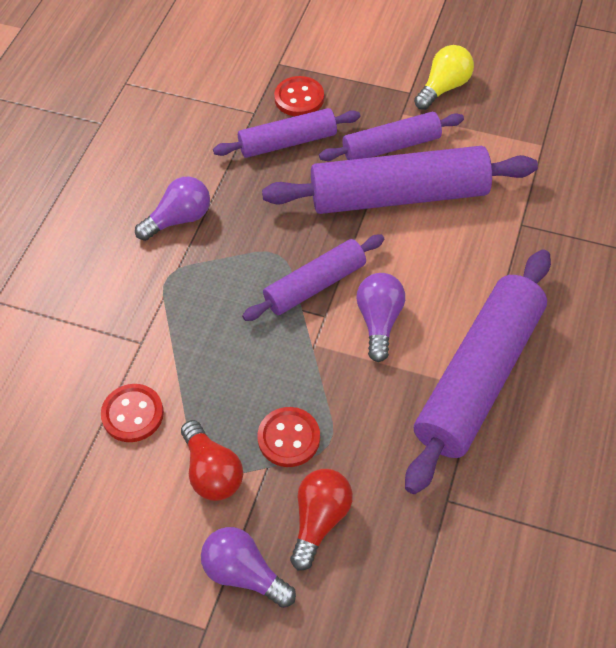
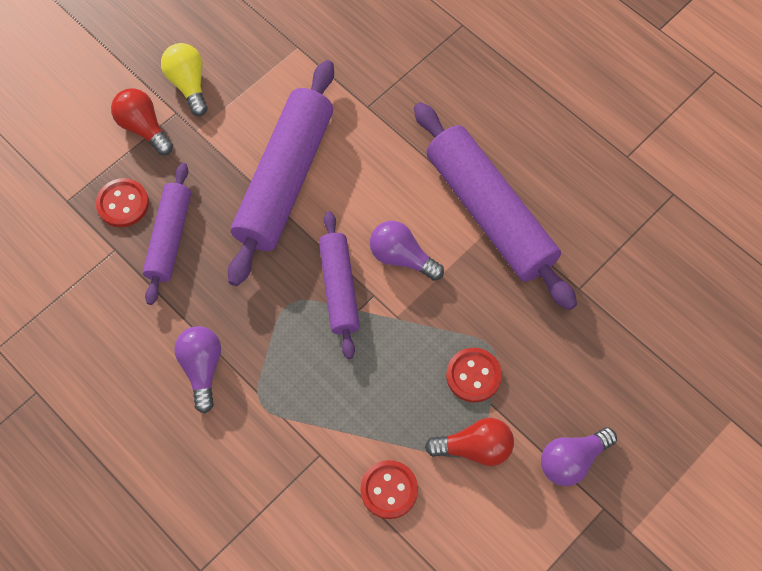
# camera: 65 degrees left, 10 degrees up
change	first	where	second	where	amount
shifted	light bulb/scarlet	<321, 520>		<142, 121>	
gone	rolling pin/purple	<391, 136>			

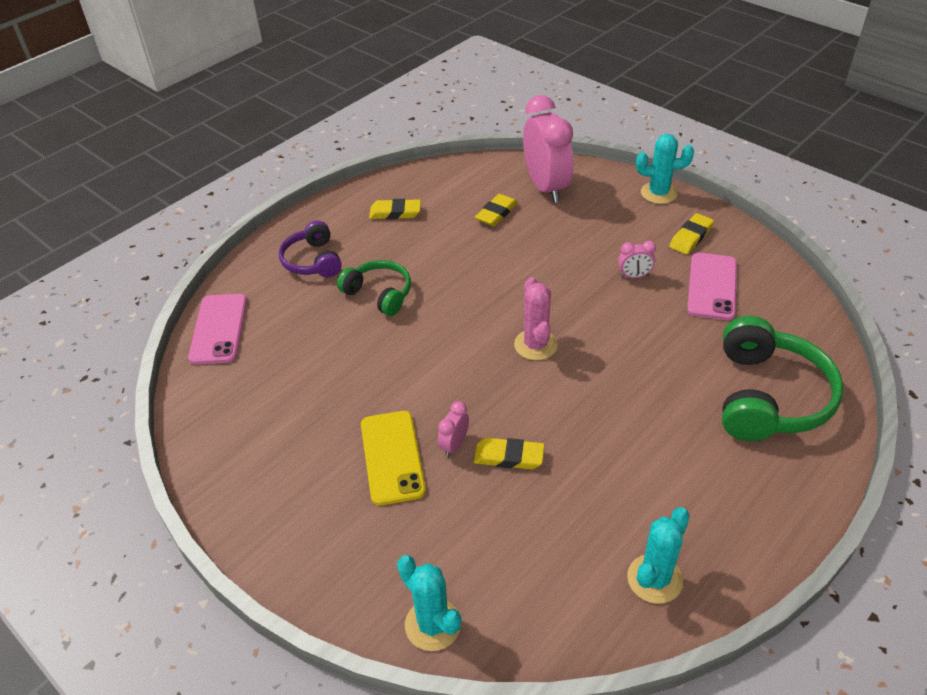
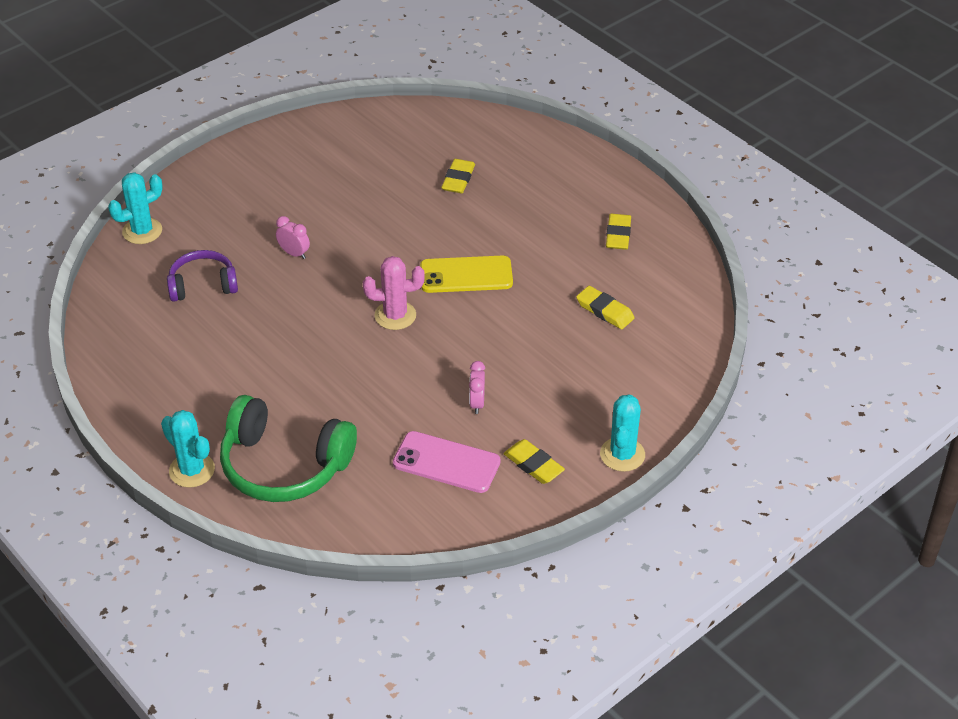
# camera: 95 degrees right, 0 degrees up
change	first	where	second	where	amount
gone	mobile phone/pink	<217, 329>			
shifted	headset/purple	<310, 249>		<202, 276>	
gone	headset/leaf-green	<374, 288>			
shifted	mobile phone/yellow	<393, 458>		<466, 274>	
shifted	pencil eraser/yellow	<509, 453>		<458, 176>	
gone	alarm clock/pink	<548, 149>			
shifted	saguaro cactus/teal	<658, 555>		<188, 449>	

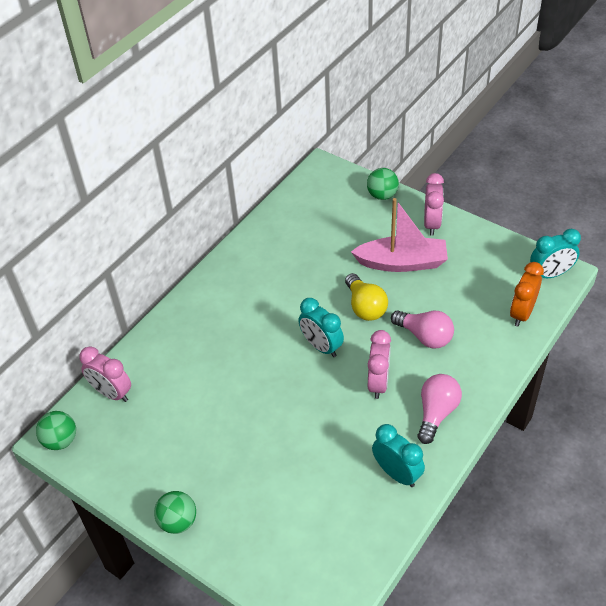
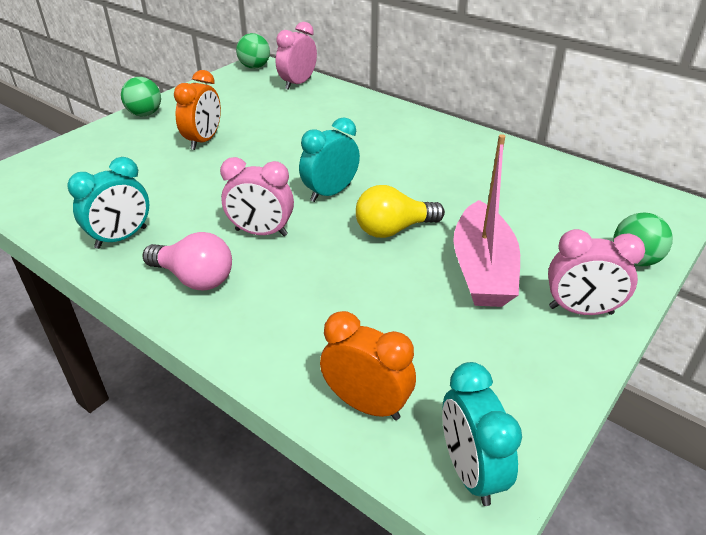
# camera: 90 degrees right, 10 degrees down
change	first	where	second	where	amount
gone	light bulb/pink	<422, 329>			
new			alarm clock/orange	<197, 110>	

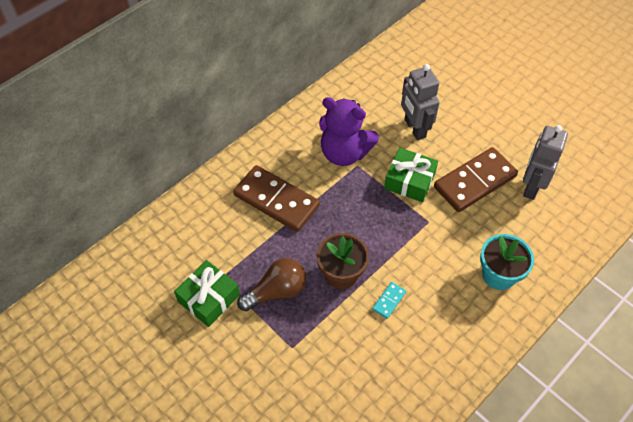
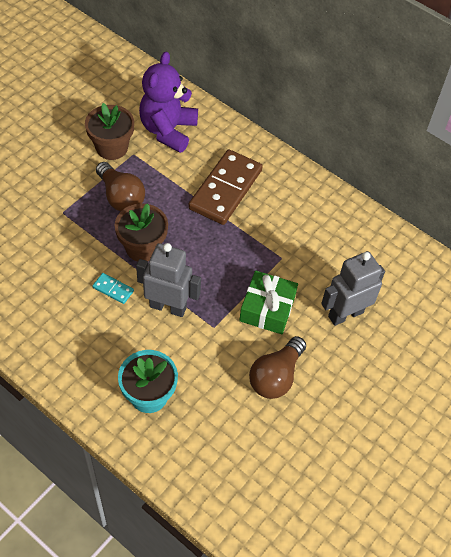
# camera: 80 degrees right, 0 degrees up
change	first	where	second	where	amount
swapped	gift/leaf-green	<207, 293>	flower pot/brown	<109, 131>	
shifted	teddy bear/purple	<349, 131>		<168, 102>	
swapped	domino piece/brown	<476, 179>	light bulb/brown	<277, 367>	
shifted	robot/ash-grey	<545, 162>		<168, 280>	

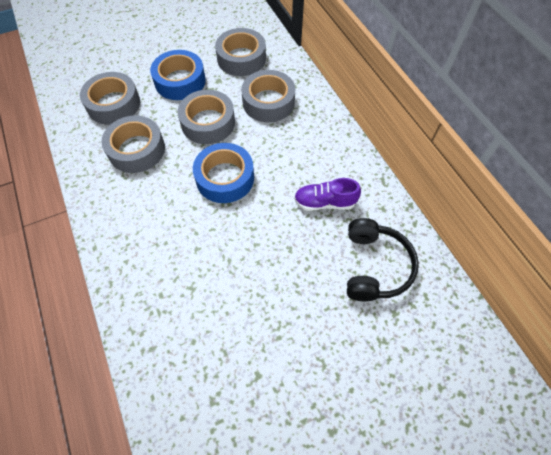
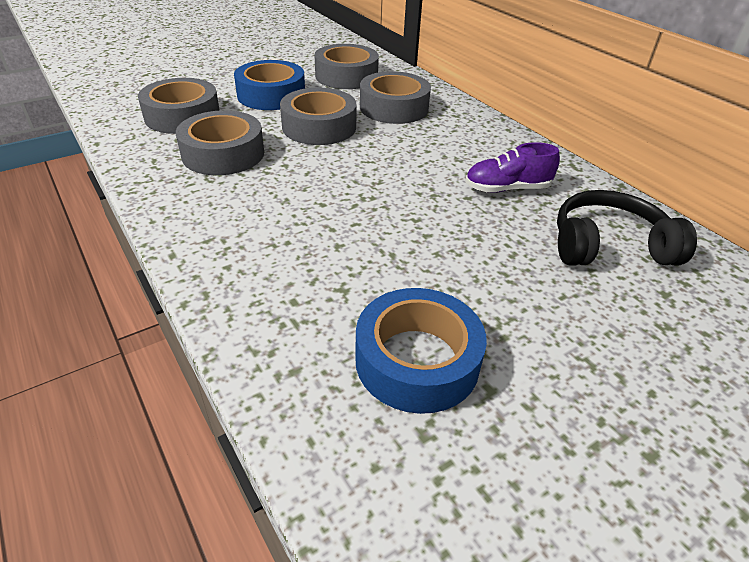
# camera: 10 degrees left, 20 degrees down
change	first	where	second	where	amount
shifted	sticky tape/blue	<223, 173>		<421, 351>	
rotated	headset/ebony	<383, 259>		<627, 228>	90 degrees counterclockwise

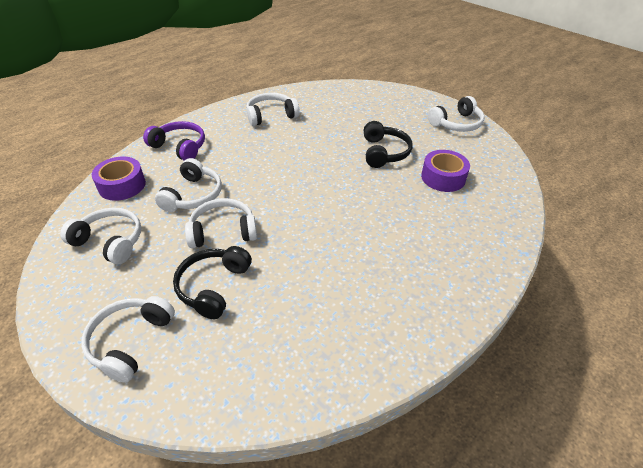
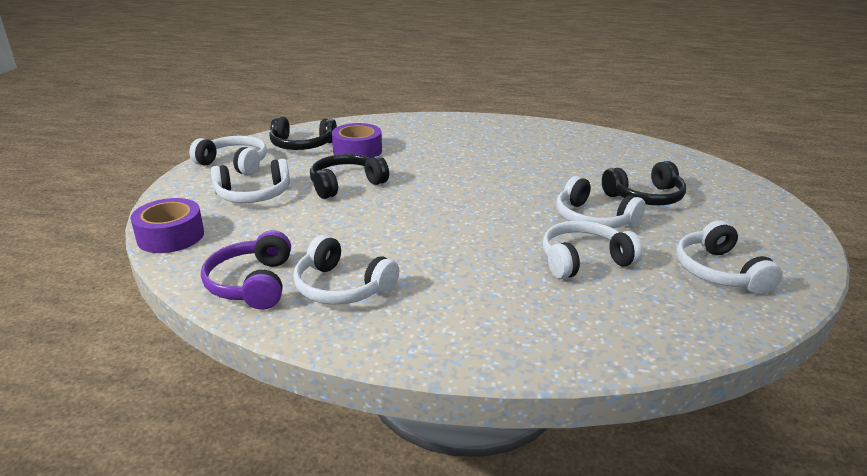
# camera: 125 degrees left, 15 degrees down
change	first	where	second	where	amount
shifted	headset/white	<128, 339>		<250, 181>	
shifted	sticky tape/purple	<119, 179>		<167, 225>	
shifted	headset/purple	<174, 141>		<246, 270>	
new			headset/ebony	<303, 133>	

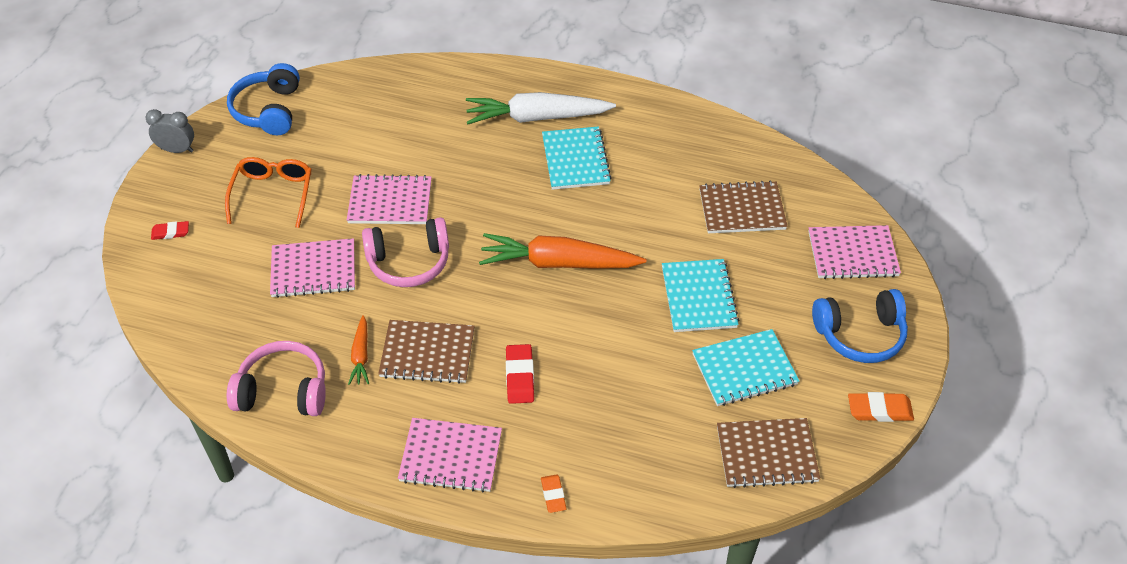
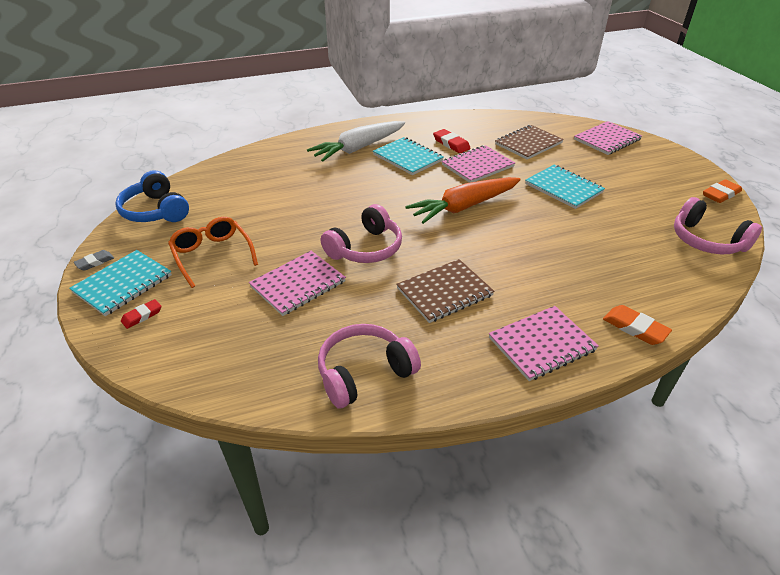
# camera: 35 degrees left, 10 degrees down
change	first	where	second	where	amount
swapped	alarm clock/ash-grey	<169, 131>	pencil eraser/ash-grey	<93, 260>	
shifted	notepad/pink	<389, 199>		<478, 164>	
gone	toy carrot/orange	<358, 350>			
shifted	pencil eraser/scarlet	<520, 374>		<452, 141>	
scaled	pencil eraser/orange	<554, 493>		<637, 325>	x1.53
shifted	notepad/teal	<745, 367>		<120, 283>	
swapped	notepad/brown	<768, 453>	headset/pink	<718, 226>	
gone	headset/blue	<860, 326>			

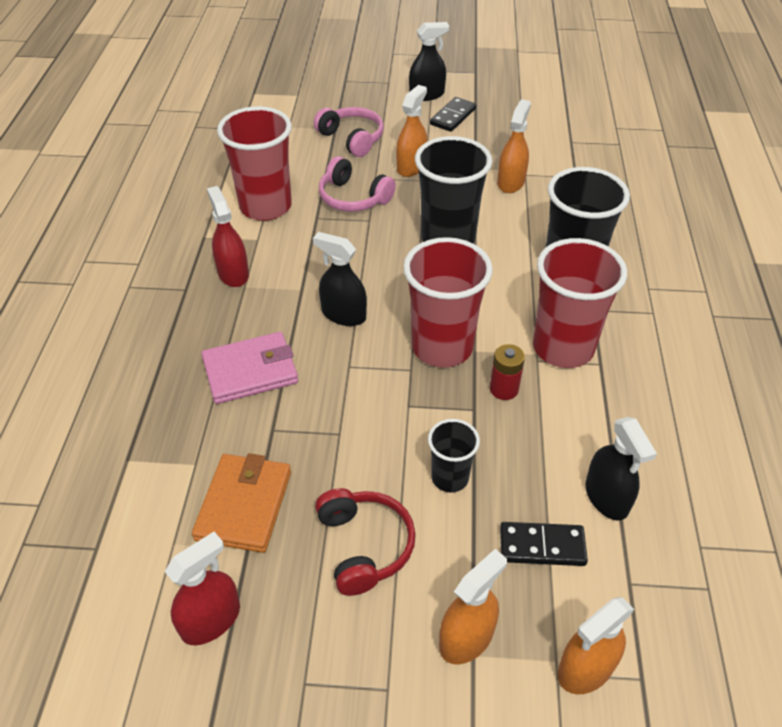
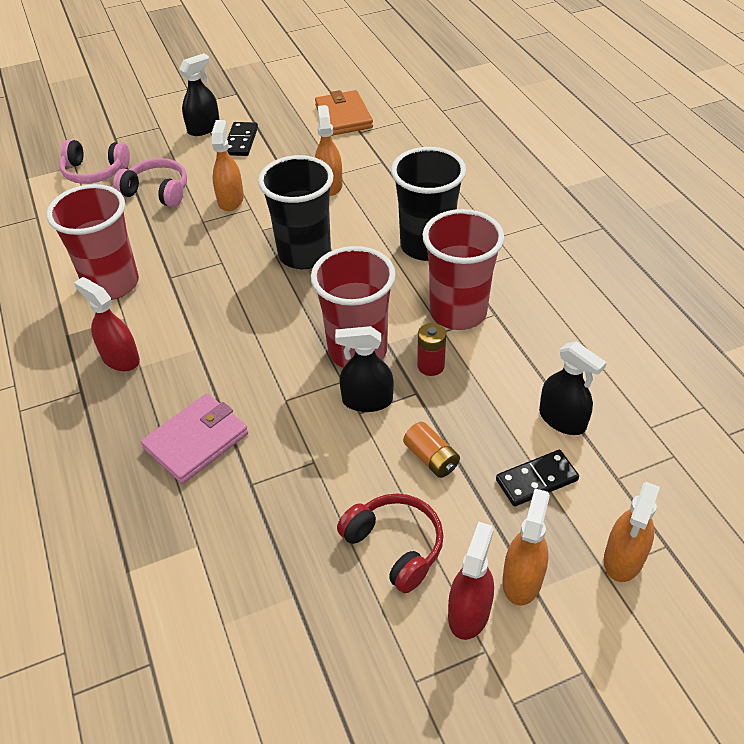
# camera: 25 degrees left, 0 degrees up
change	first	where	second	where	amount
shifted	spray cleaner/scarlet	<202, 588>		<471, 581>	
shifted	wallet/orange	<241, 503>		<344, 113>	
shifted	spray cleaner/ebony	<340, 279>		<364, 369>	
shifted	headset/pink	<357, 184>		<94, 162>	
swapped	tumbler/ebony	<454, 456>	AA battery/orange	<431, 450>	

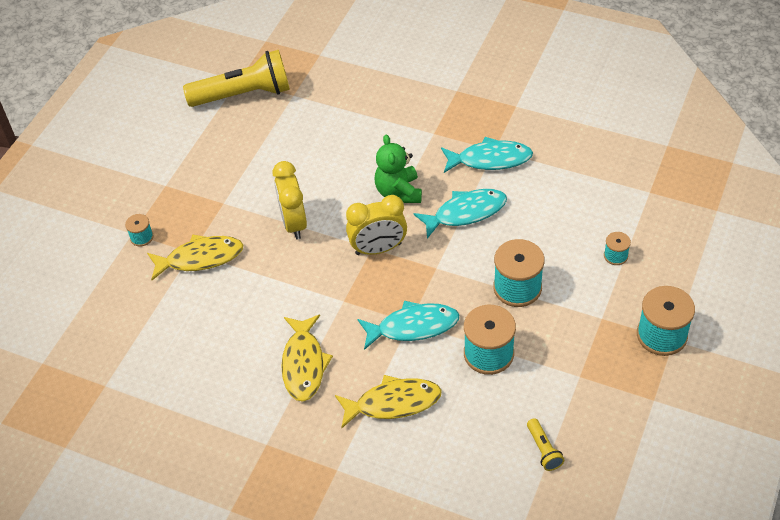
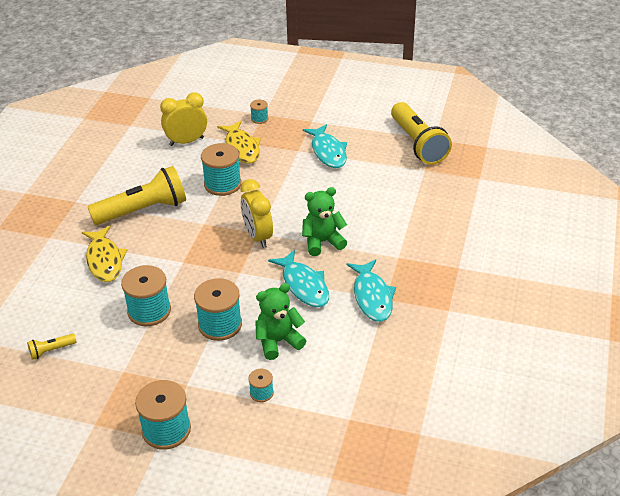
# camera: 80 degrees right, 10 degrees down
change	first	where	second	where	amount
shifted	alarm clock/yellow	<290, 200>		<183, 119>	
swapped	fish figure/yellow	<307, 358>	pocket torch/yellow	<137, 195>	
shifted	fish figure/teal	<408, 325>		<325, 146>	
new			bobbin/teal	<221, 169>	
new			teddy bear/leaf-green	<280, 321>	

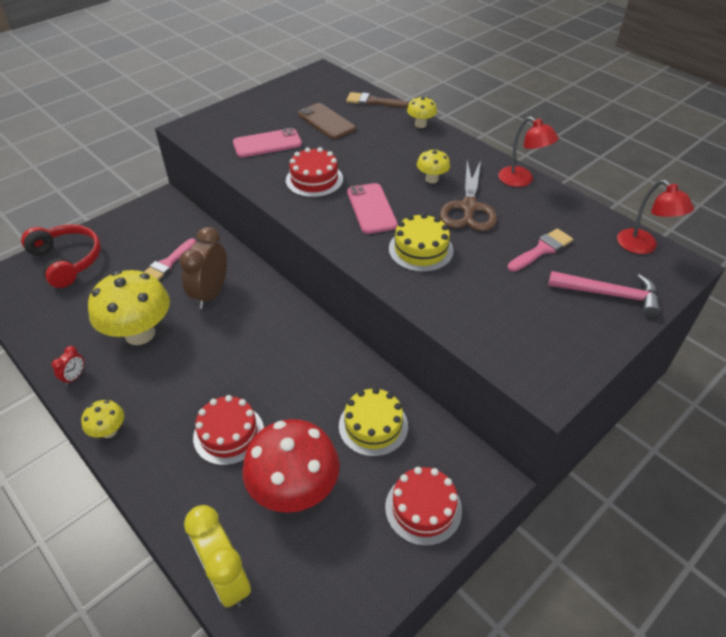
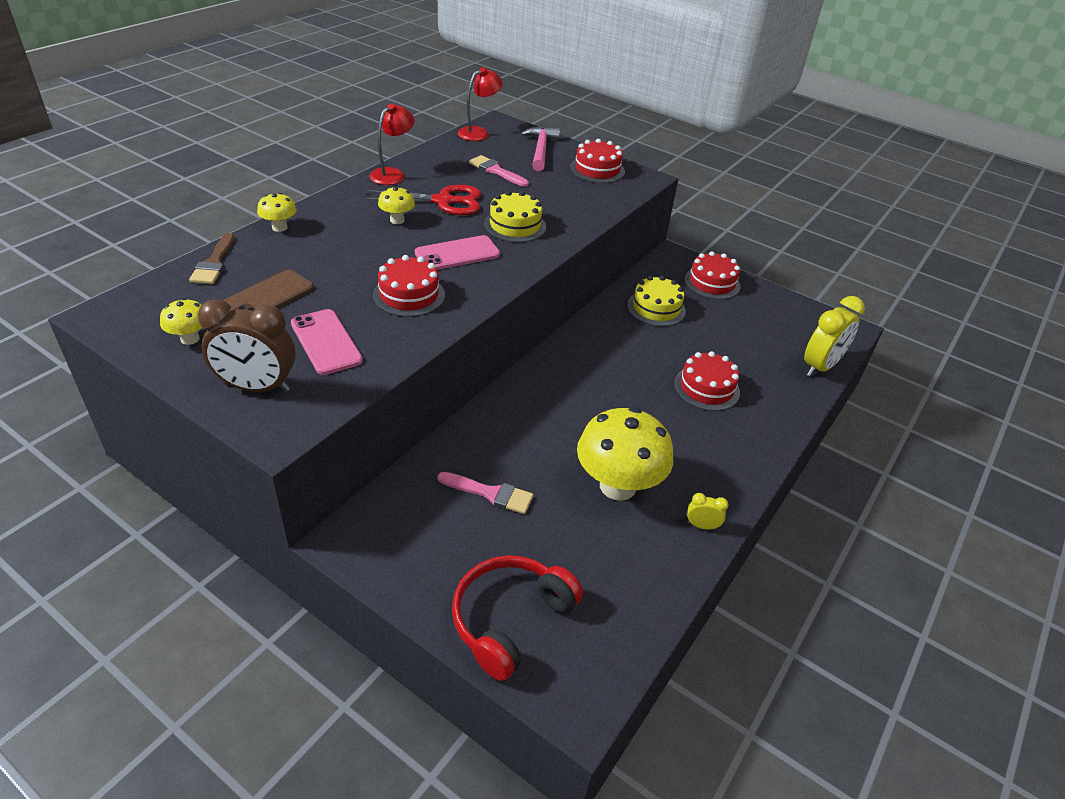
# camera: 105 degrees left, 5 degrees down
change	first	where	second	where	amount
repainted	alarm clock/scarlet	<68, 366>	alarm clock/yellow	<708, 511>	
shifted	mushroom/yellow	<102, 419>		<181, 321>	
shifted	alarm clock/brown	<203, 268>		<247, 345>	
gone	mushroom/scarlet	<291, 466>			
repainted	shears/brown	<468, 195>	shears/scarlet	<420, 200>	
new			gateau/scarlet	<597, 161>	

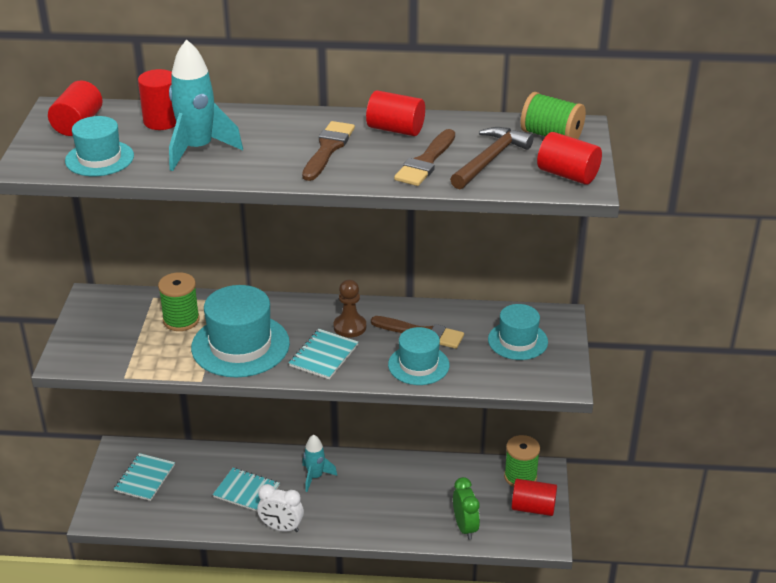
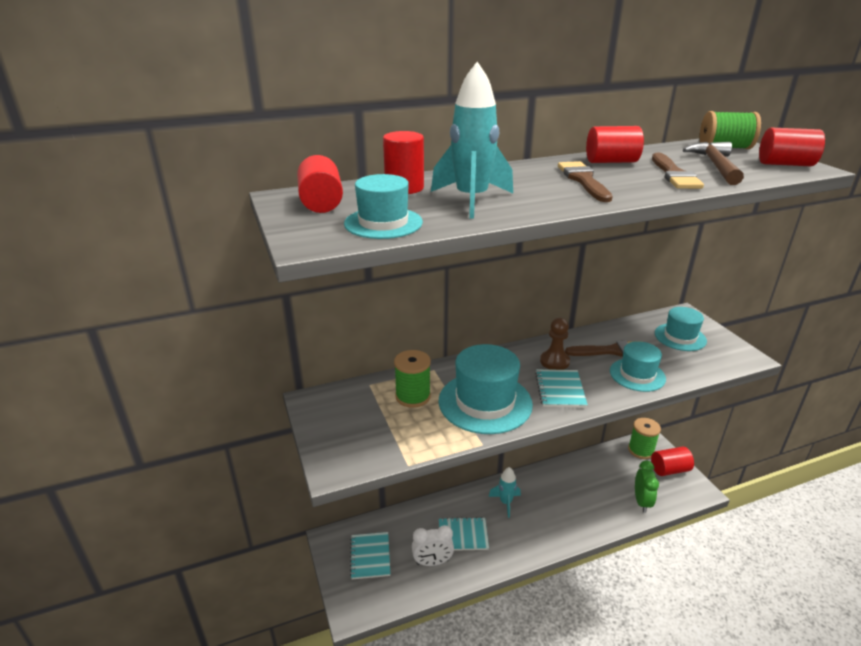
# camera: 25 degrees left, 5 degrees down
change	first	where	second	where	amount
shifted	alarm clock/white	<280, 508>		<433, 545>	
rotated	alarm clock/leaf-green	<466, 508>		<647, 486>	45 degrees clockwise

